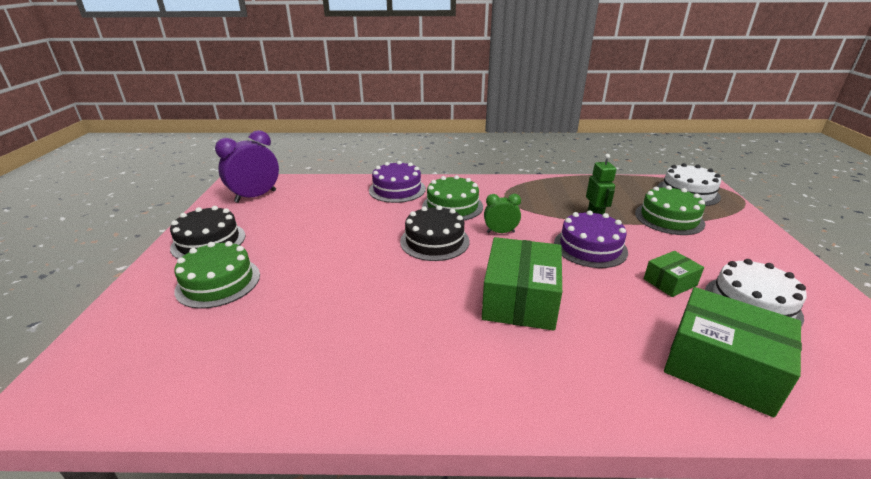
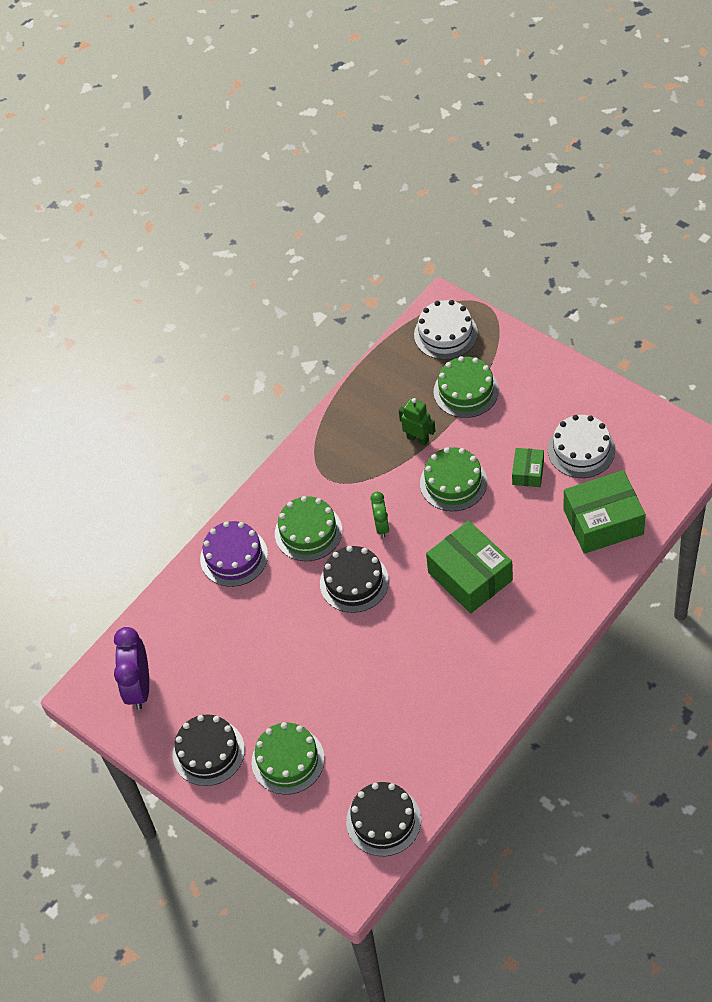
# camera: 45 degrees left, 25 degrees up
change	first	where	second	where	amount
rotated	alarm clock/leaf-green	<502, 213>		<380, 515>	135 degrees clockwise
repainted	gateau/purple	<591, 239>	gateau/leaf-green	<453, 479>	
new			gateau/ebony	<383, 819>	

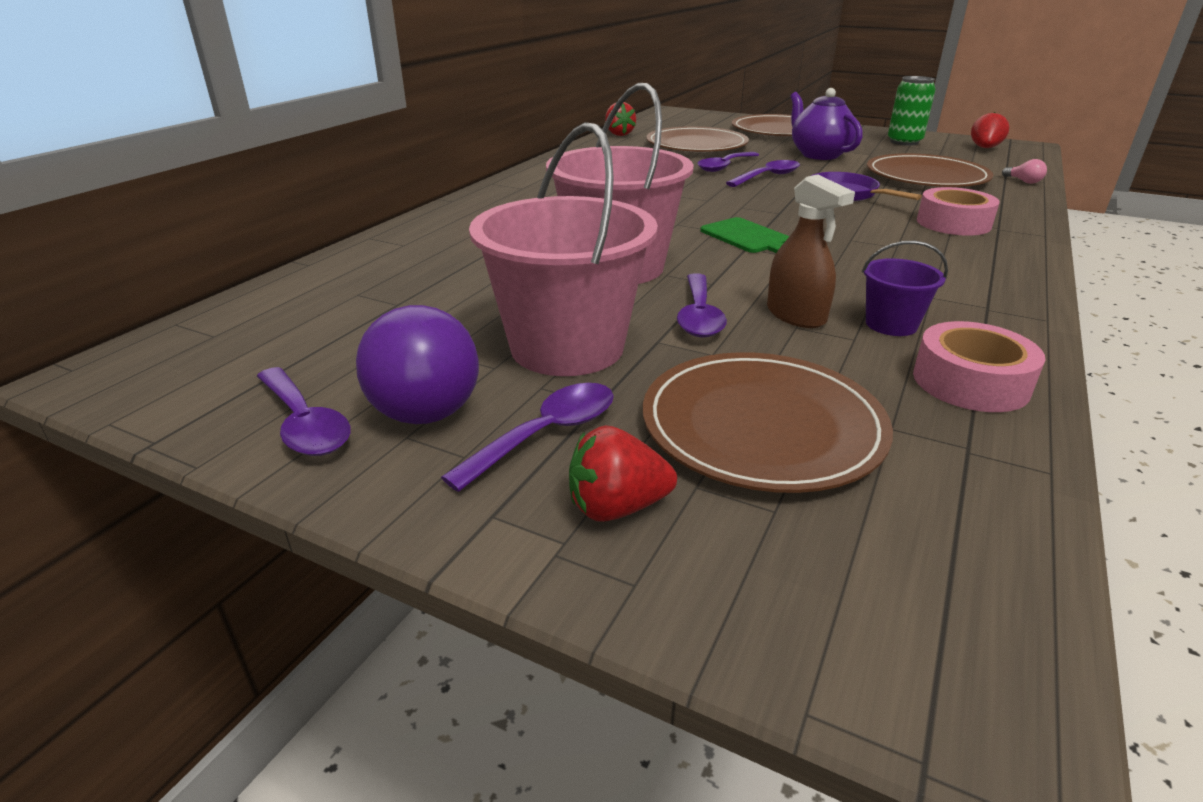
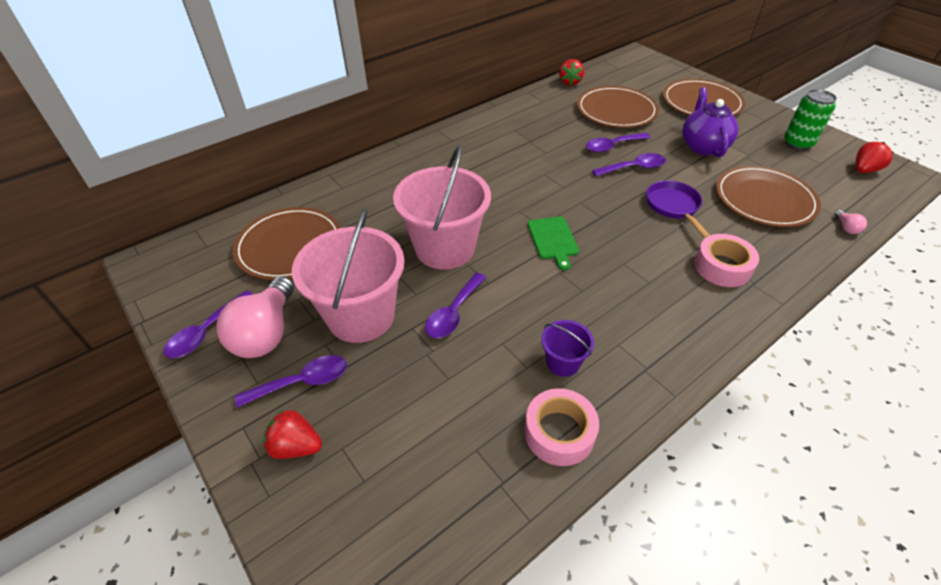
# camera: 25 degrees right, 15 degrees up
change	first	where	second	where	amount
rotated	spoon/purple	<304, 411>		<208, 324>	45 degrees clockwise
repainted	light bulb/purple	<417, 364>	light bulb/pink	<255, 317>	
shifted	dinner plate/brown	<768, 422>		<286, 243>	
gone	spray cleaner/brown	<811, 251>			

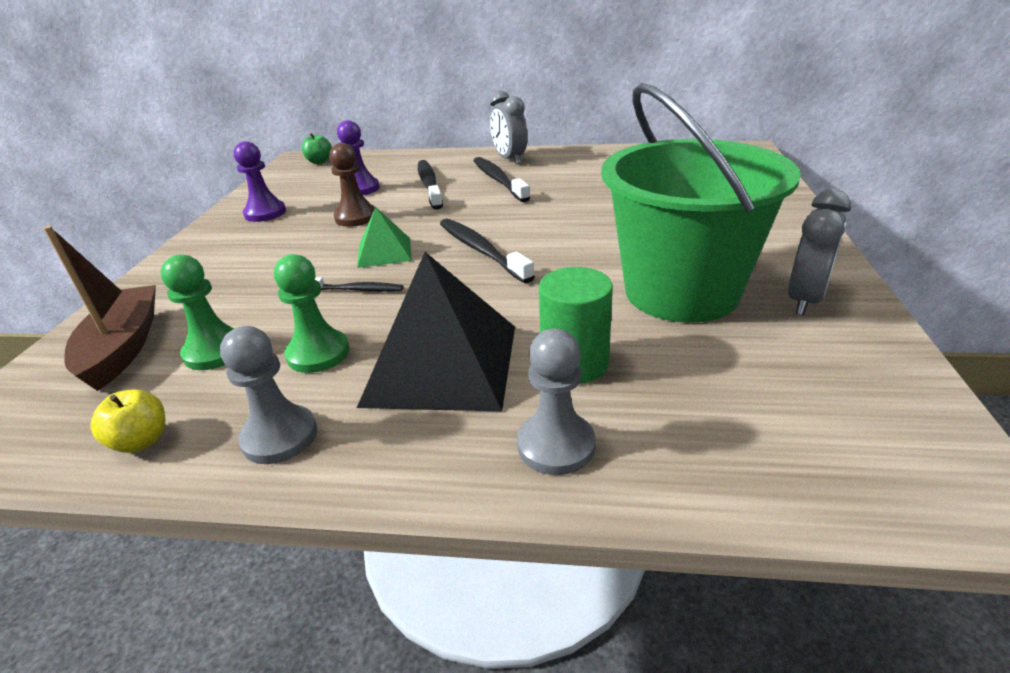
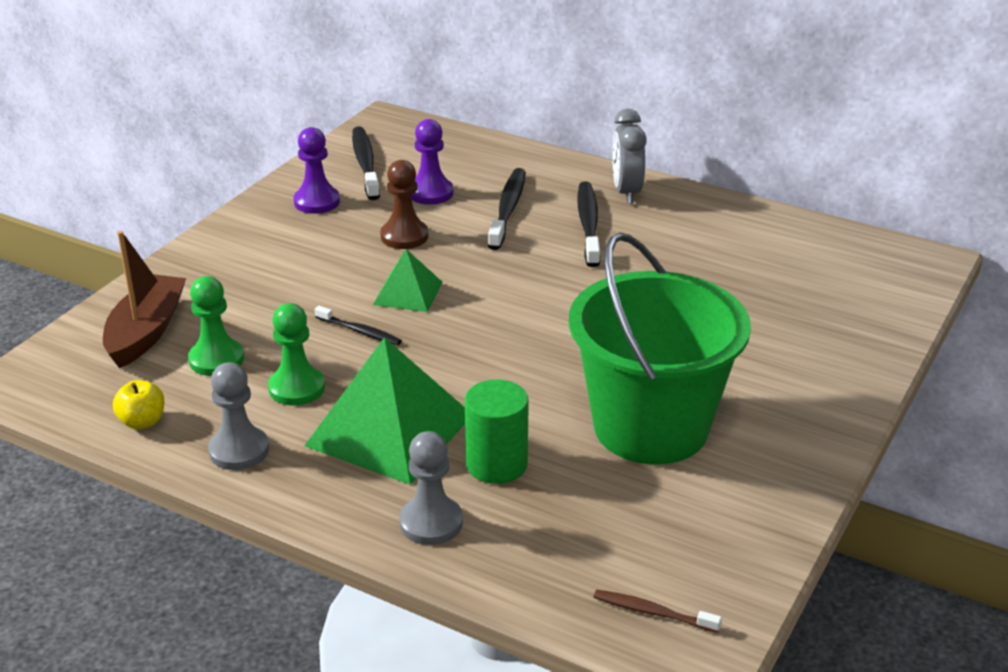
# camera: 20 degrees right, 0 degrees up
change	first	where	second	where	amount
gone	apple/leaf-green	<317, 148>			
repainted	solid pyramid/ebony	<436, 331>	solid pyramid/leaf-green	<384, 411>	
shifted	dental brush/ebony	<487, 251>		<366, 163>	
gone	alarm clock/ash-grey	<819, 252>			
new			dental brush/brown	<658, 611>	

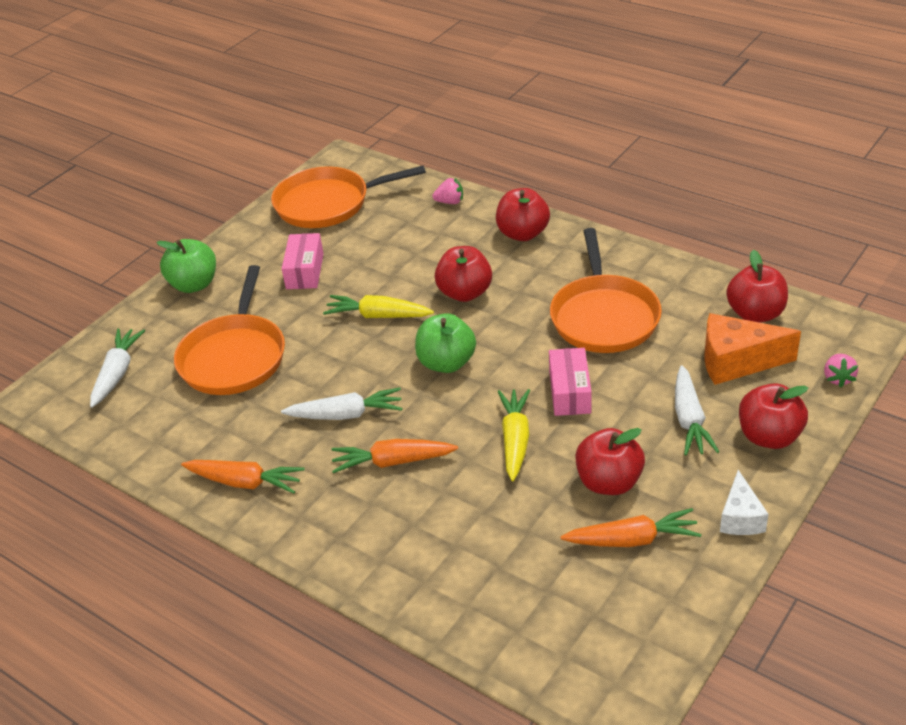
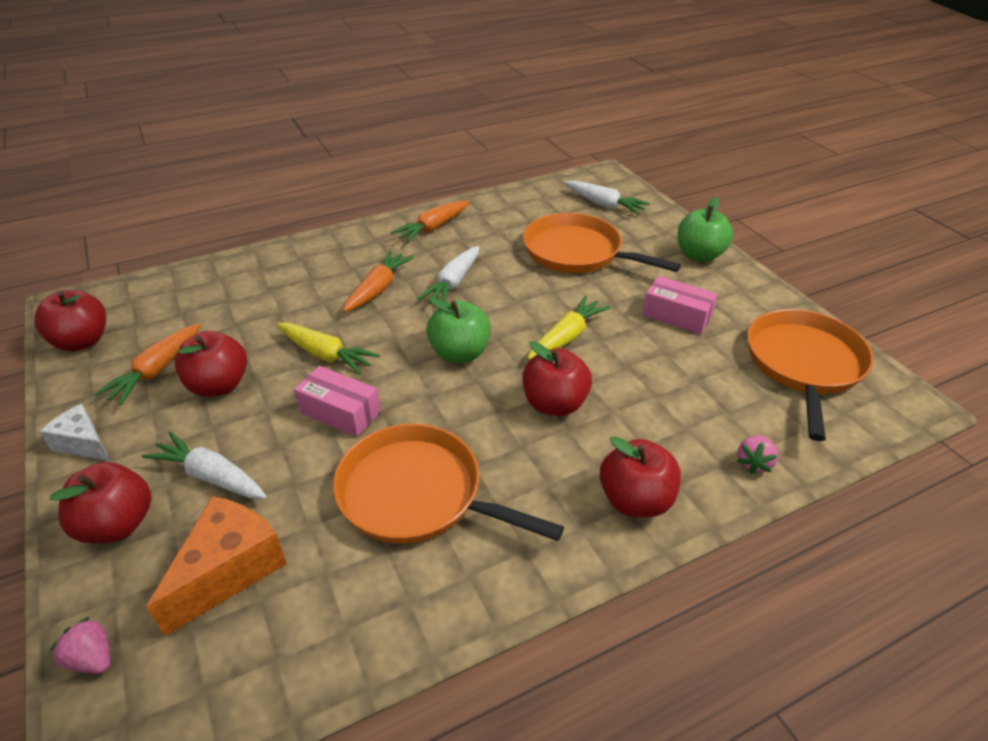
# camera: 115 degrees right, 0 degrees up
change	first	where	second	where	amount
shifted	apple/scarlet	<757, 286>		<70, 320>	

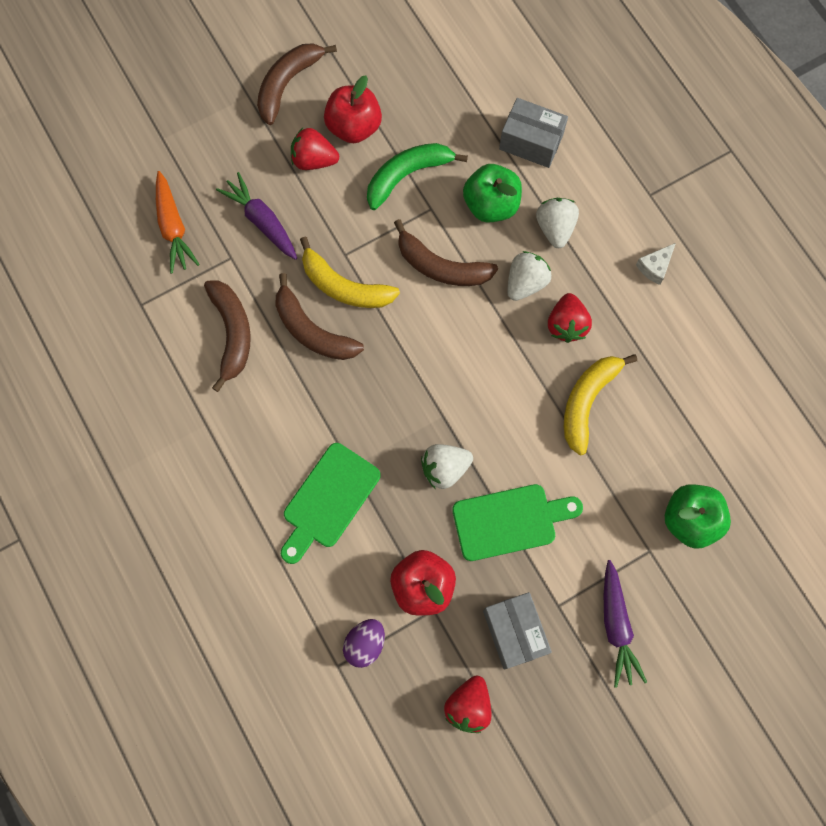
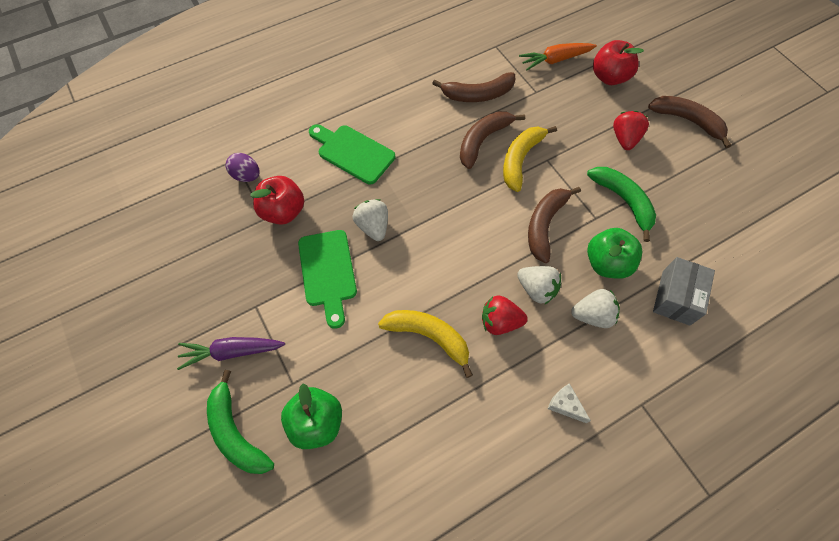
# camera: 90 degrees right, 10 degrees down
change	first	where	second	where	amount
gone	toy carrot/purple	<256, 216>			
shifted	apple/scarlet	<353, 109>		<618, 62>	
gone	berry/scarlet	<467, 704>			
gone	parcel/ash-grey	<517, 630>			
new			banana/leaf-green	<240, 422>	

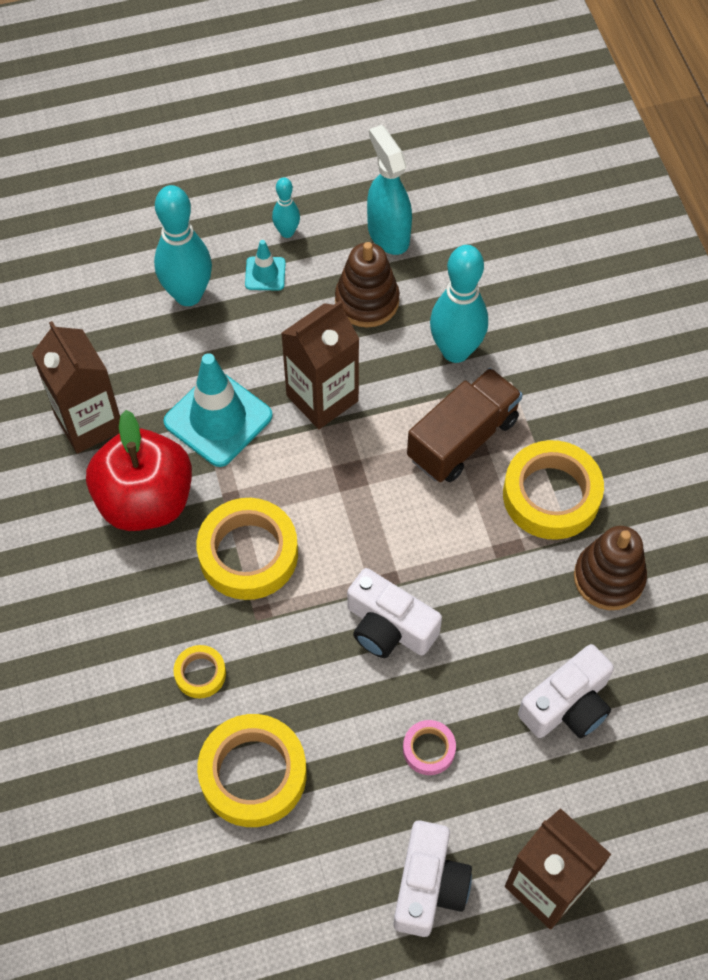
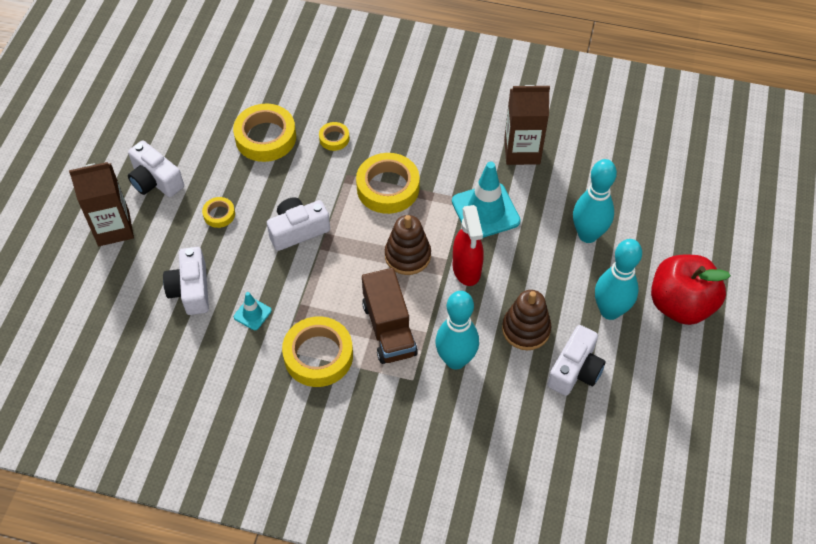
# camera: 120 degrees right, 5 degrees down
change	first	where	second	where	amount
shifted	apple/scarlet	<139, 470>		<691, 290>	
shifted	road cone/teal	<265, 265>		<253, 311>	
scaled	bowling pin/teal	<286, 207>		<618, 279>	x1.96
swapped	juice carton/brown	<320, 364>	spray cleaner/scarlet	<468, 245>	
swapped	spray cleaner/teal	<389, 190>	compact camera/white	<577, 360>	
repainted	sticky tape/pink	<429, 747>	sticky tape/yellow	<218, 212>	
shifted	ring stacker/brown	<610, 568>		<408, 245>	

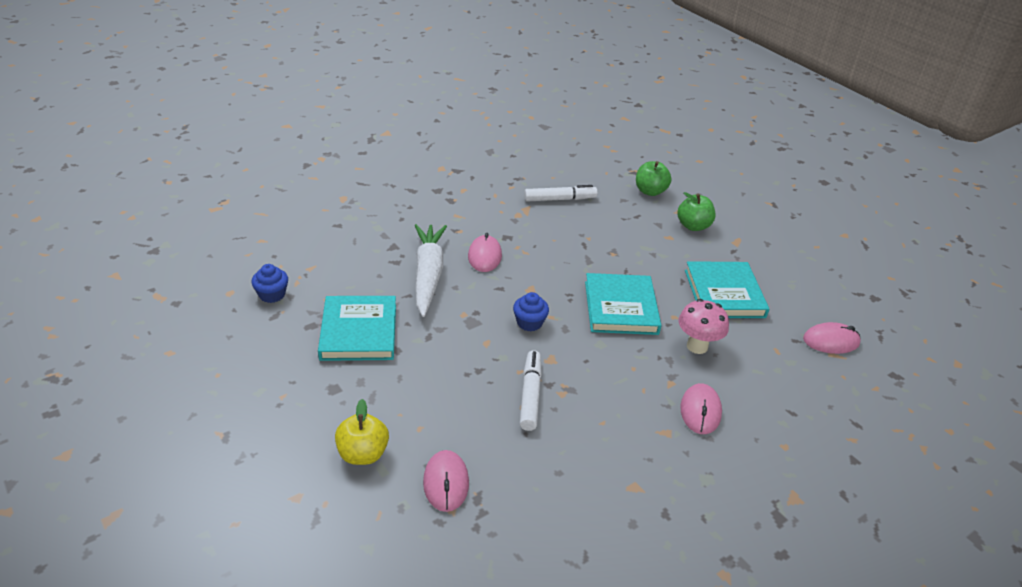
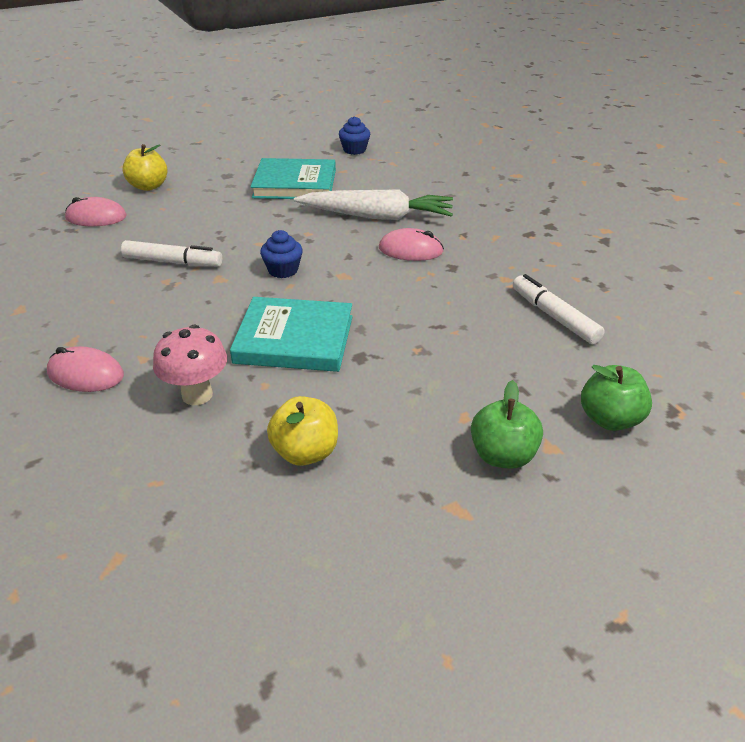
# camera: 100 degrees right, 0 degrees up
change	first	where	second	where	amount
rotated	marker/white	<561, 193>		<559, 309>	150 degrees clockwise
swapped	hardcover/teal	<727, 289>	apple/yellow	<302, 431>	
gone	mouse/pink	<832, 338>			

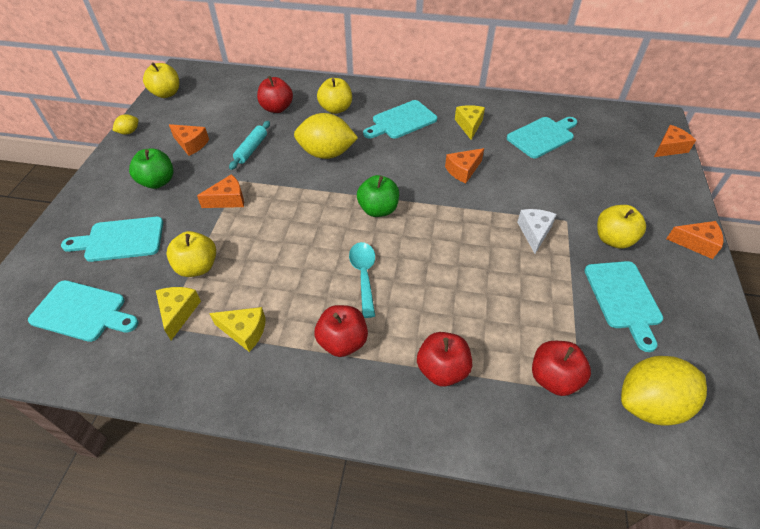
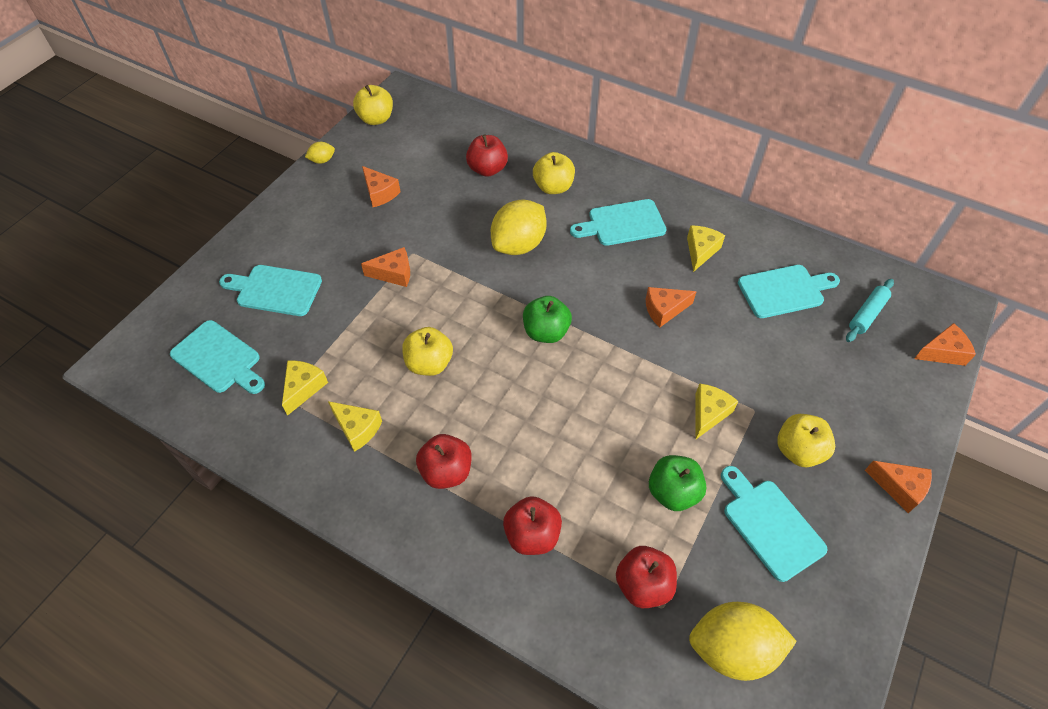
# camera: 20 degrees right, 5 degrees up
change	first	where	second	where	amount
shifted	apple/leaf-green	<151, 168>		<678, 483>	
shifted	apple/yellow	<191, 254>		<427, 351>	
shifted	rolling pin/teal	<249, 145>		<870, 310>	
rotated	citrus fruit/yellow	<326, 136>		<519, 227>	75 degrees counterclockwise
gone	spoon/teal	<362, 280>			
repainted	cheese wedge/white	<537, 231>	cheese wedge/yellow	<716, 411>	
rotated	chopping board/teal	<623, 306>		<774, 524>	135 degrees clockwise

